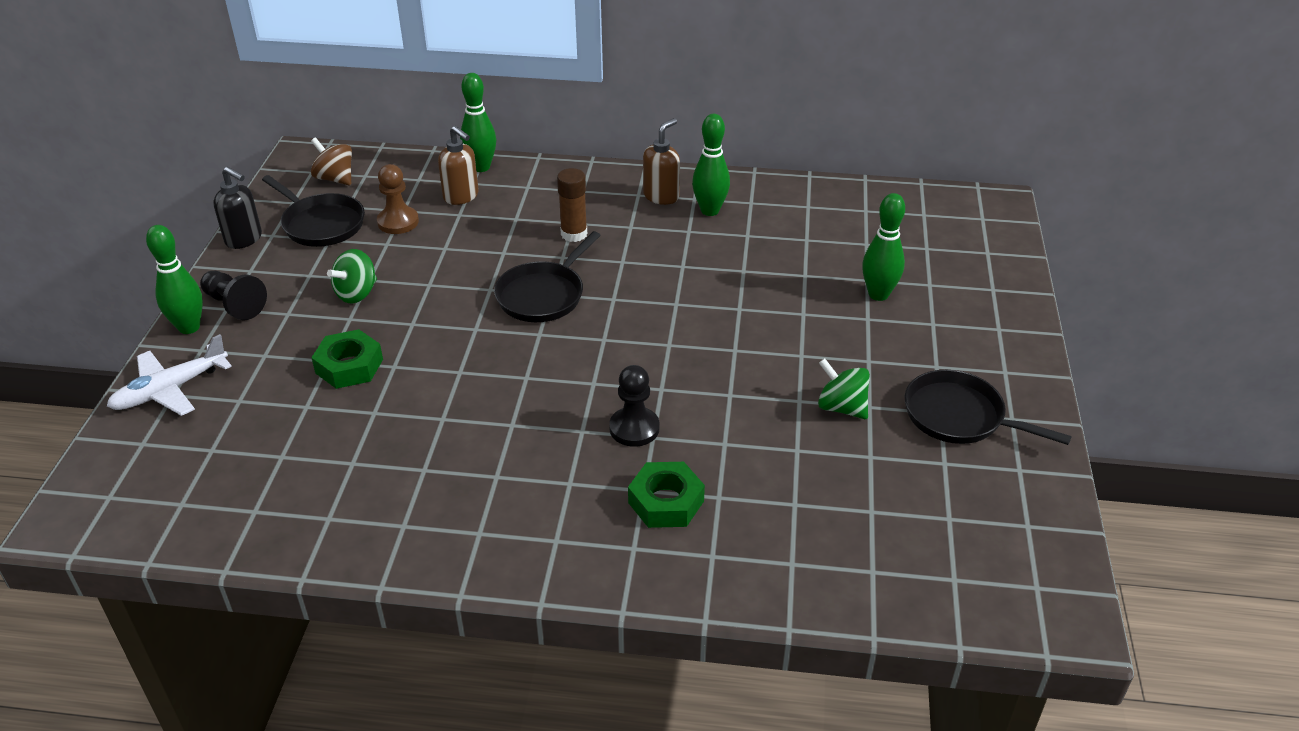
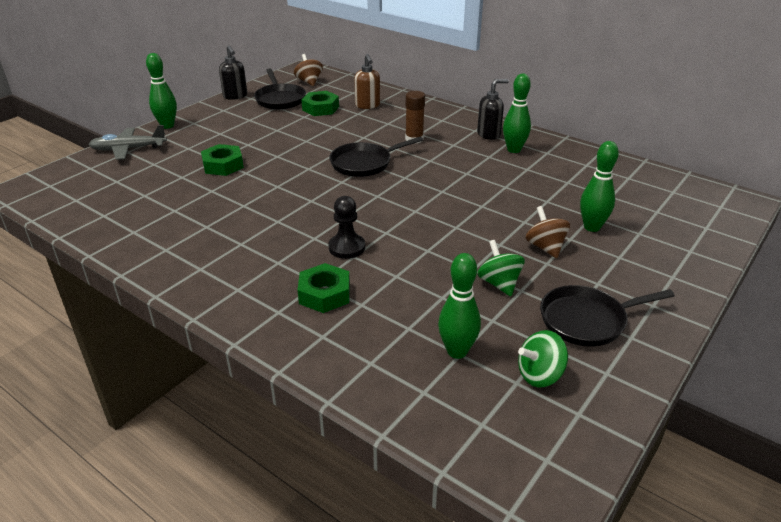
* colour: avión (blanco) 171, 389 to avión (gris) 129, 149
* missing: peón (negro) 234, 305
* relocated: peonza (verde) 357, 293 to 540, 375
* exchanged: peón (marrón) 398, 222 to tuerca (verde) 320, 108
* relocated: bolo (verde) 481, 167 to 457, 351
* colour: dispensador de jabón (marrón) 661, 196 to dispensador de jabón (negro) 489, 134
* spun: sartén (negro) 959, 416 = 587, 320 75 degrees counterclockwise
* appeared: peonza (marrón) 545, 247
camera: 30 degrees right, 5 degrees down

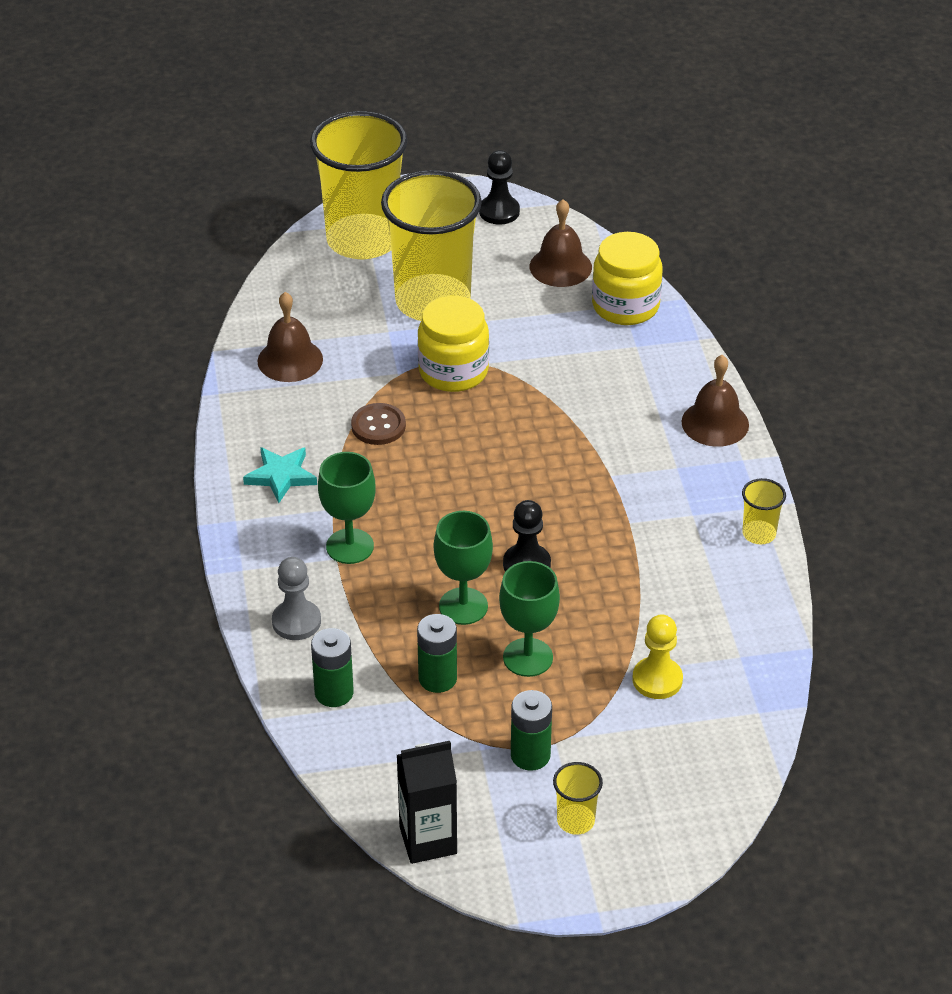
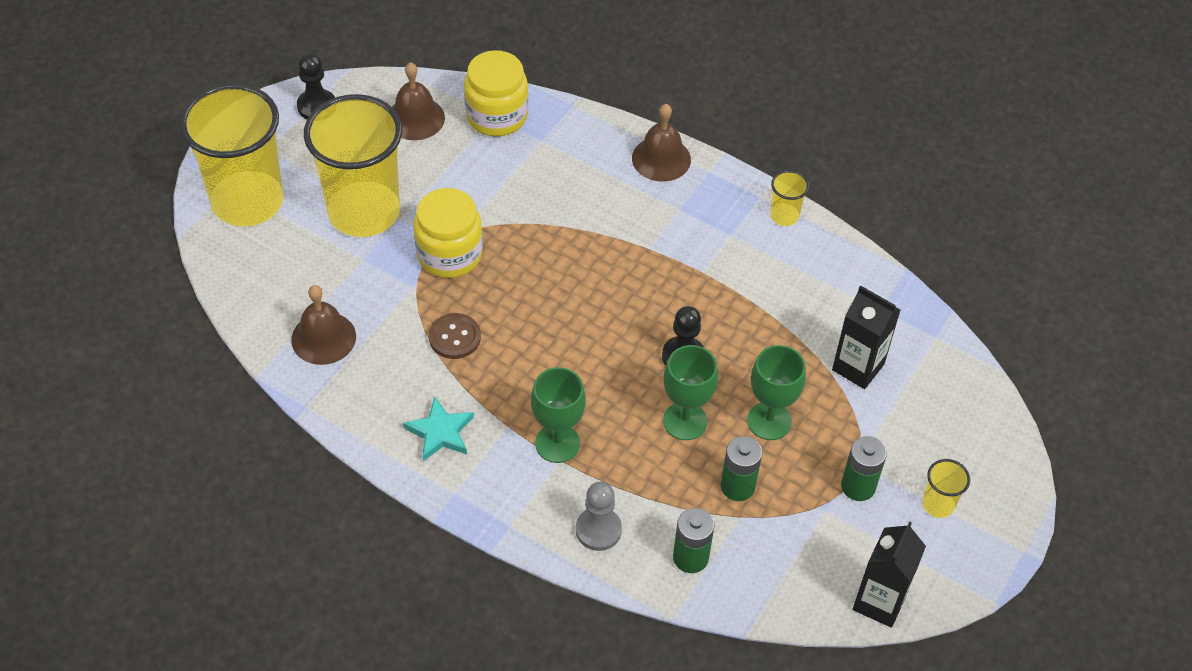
* exchanged: peón (amarillo) 657, 679 to cartón de leche (negro) 858, 367
camera: 50 degrees left, 10 degrees up

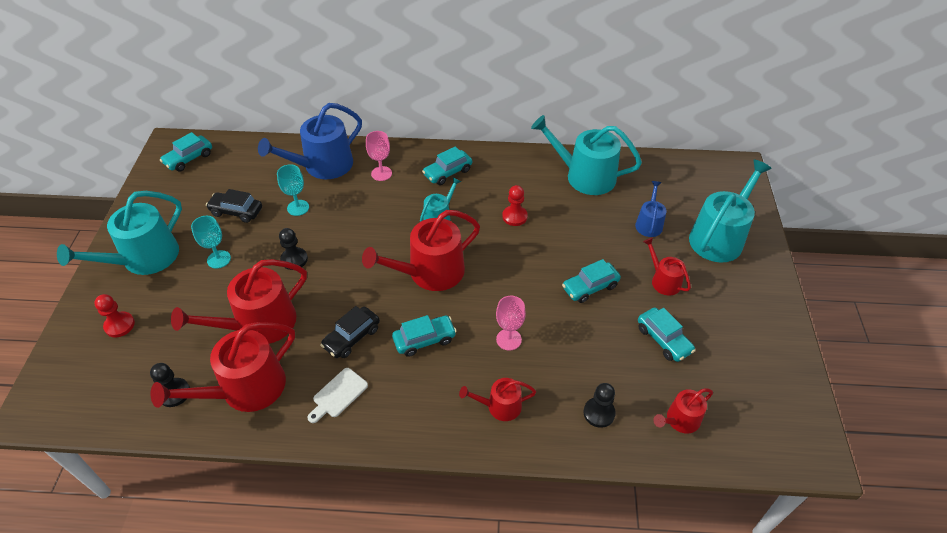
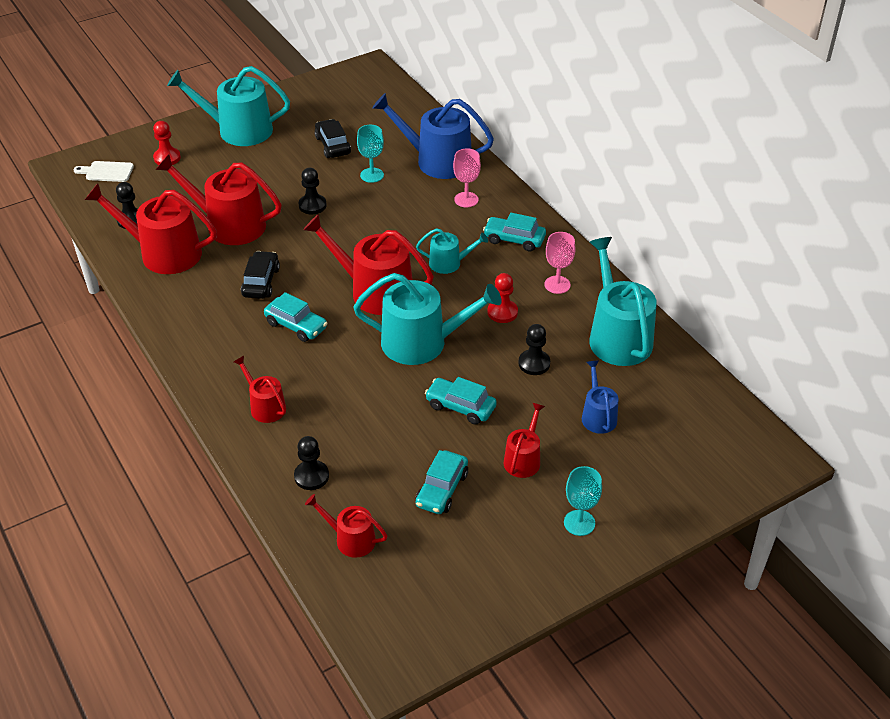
* missing: coche (turquesa) 189, 159
* relocated: copa (turquesa) 219, 259 to 579, 523
* relocated: tabla de cortar (blanco) 338, 394 to 107, 172
* spun: coche (negro) 352, 337 = 261, 282 90 degrees clockwise
* relocated: copa (rosa) 508, 339 to 557, 285
* spun: regadera (azul) 649, 223 = 598, 416 75 degrees counterclockwise
* relocated: regadera (turquesa) 719, 237 to 422, 342
* appeared: peón (negro) 534, 363
camera: 55 degrees right, 5 degrees down

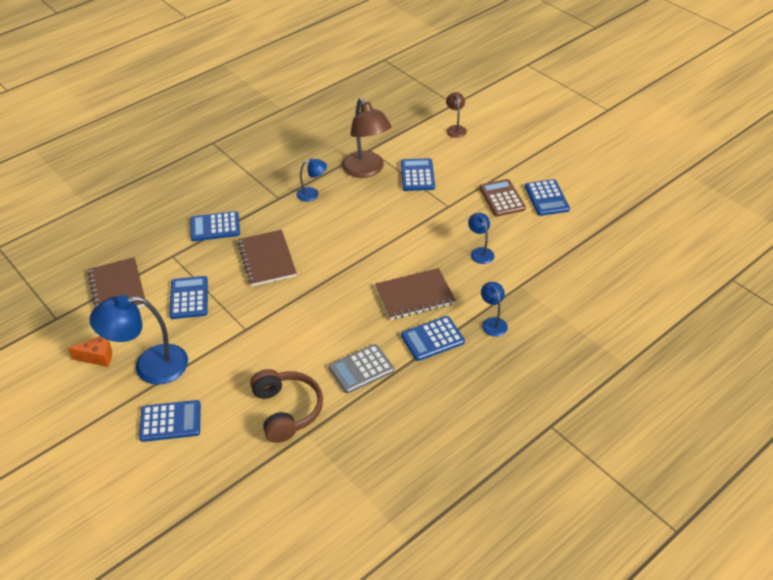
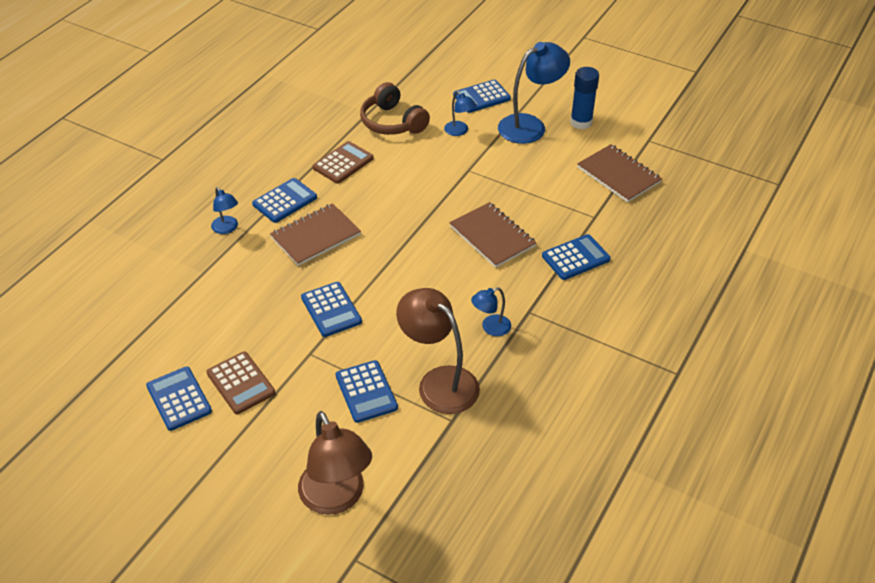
* exchanged: queso (naranja) 98, 357 to barra de pegamento (azul) 581, 122
* relocated: calculadora (azul) 189, 298 to 331, 310
* colour: calculadora (gris) 361, 369 to calculadora (marrón) 343, 163
* size: lámpara (marrón) 455, 129 = 337, 498 x1.98
* relocated: lámpara (azul) 480, 252 to 459, 131
camera: 160 degrees right, 0 degrees up

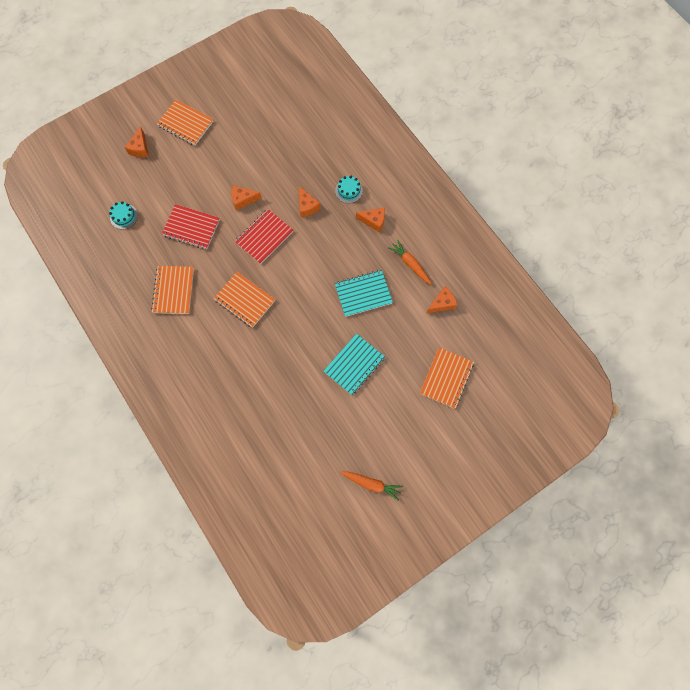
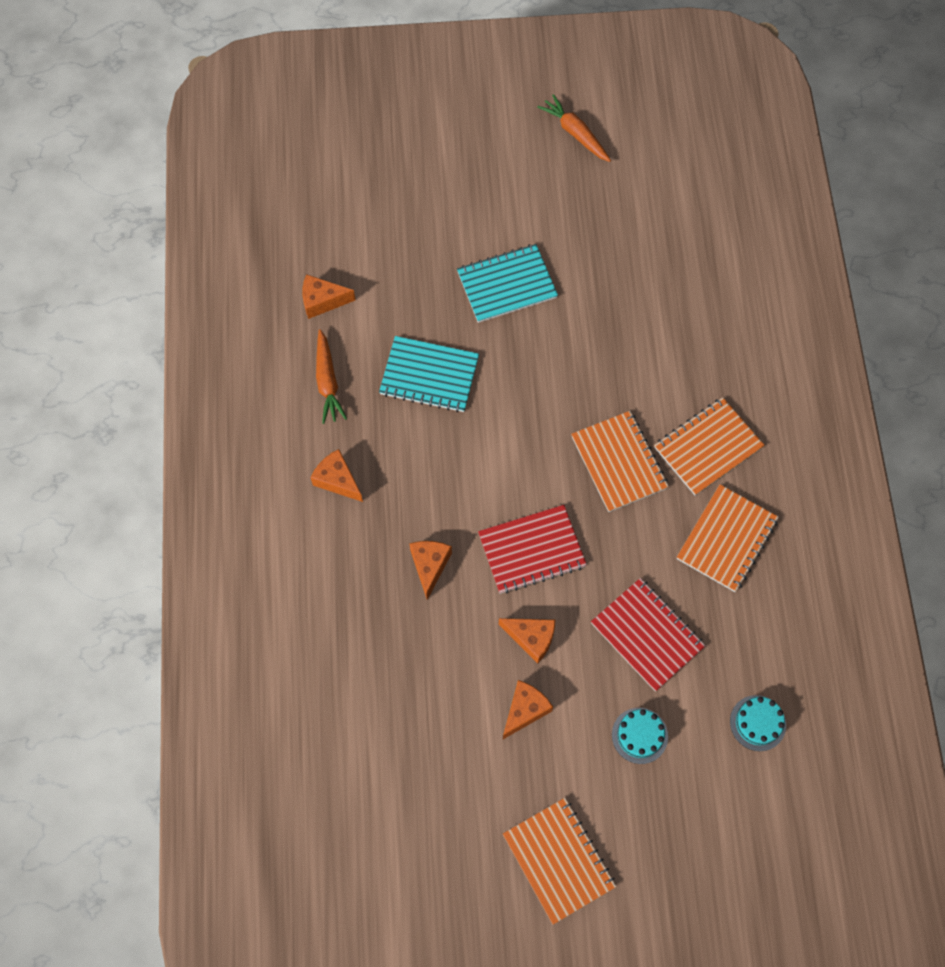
* relocated: queso (naranja) 140, 148 to 525, 710
* relocated: tarta (turquesa) 349, 190 to 639, 735
* relocated: cuaderno (naranja) 446, 378 to 708, 447
camera: 150 degrees left, 5 degrees down

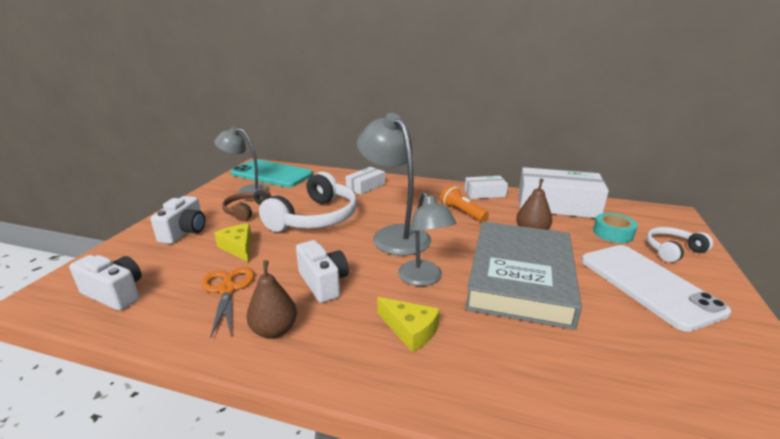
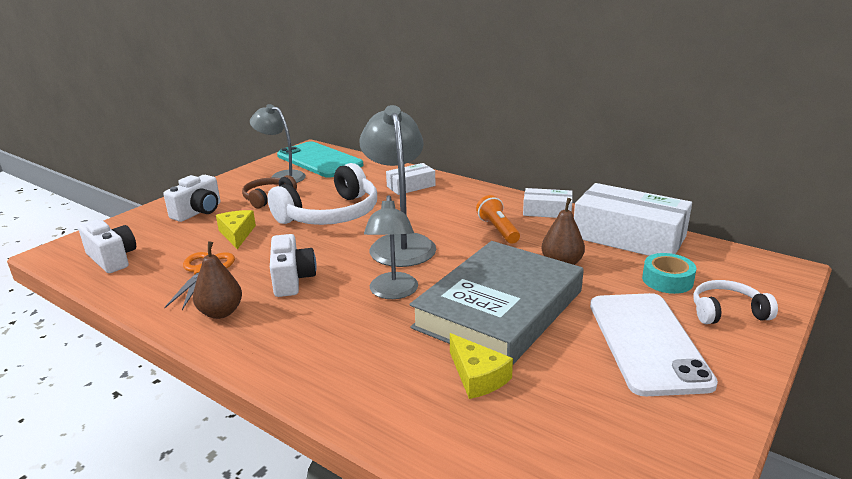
* relocated: queso (amarillo) 410, 330 to 477, 376
camera: 20 degrees right, 0 degrees up

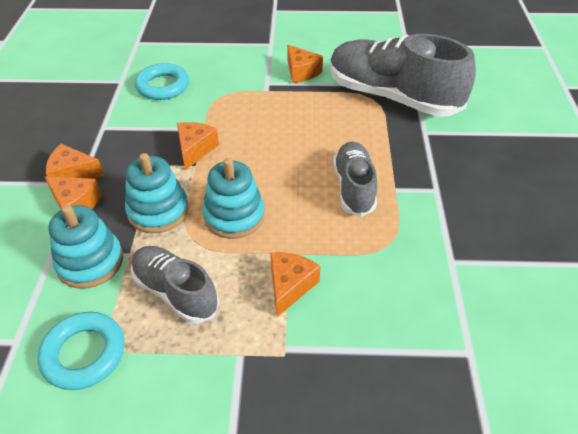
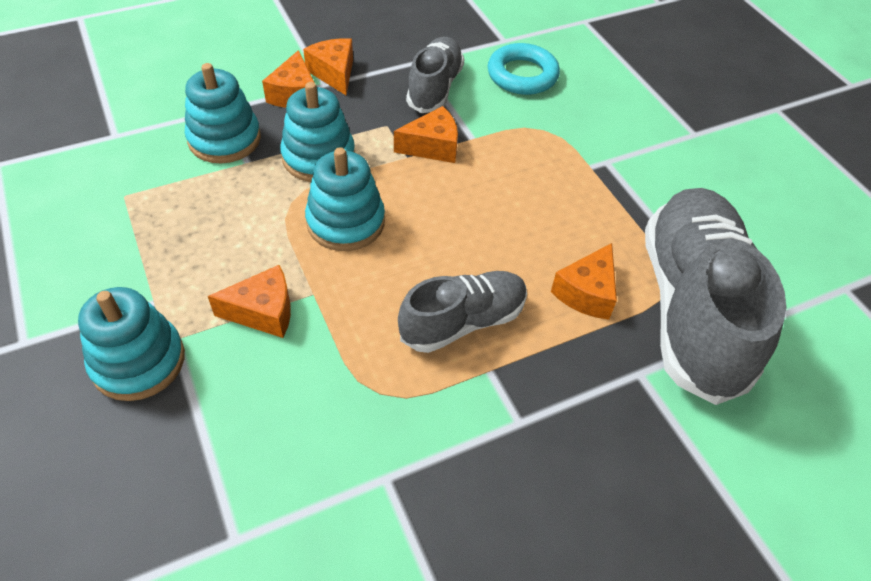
* missing: anillo (turquesa) 84, 353
* relocated: zapato (gris) 175, 292 to 435, 88
* relocated: queso (naranja) 301, 72 to 587, 293
* appeared: juguete apilable (turquesa) 138, 361
camera: 60 degrees right, 5 degrees up

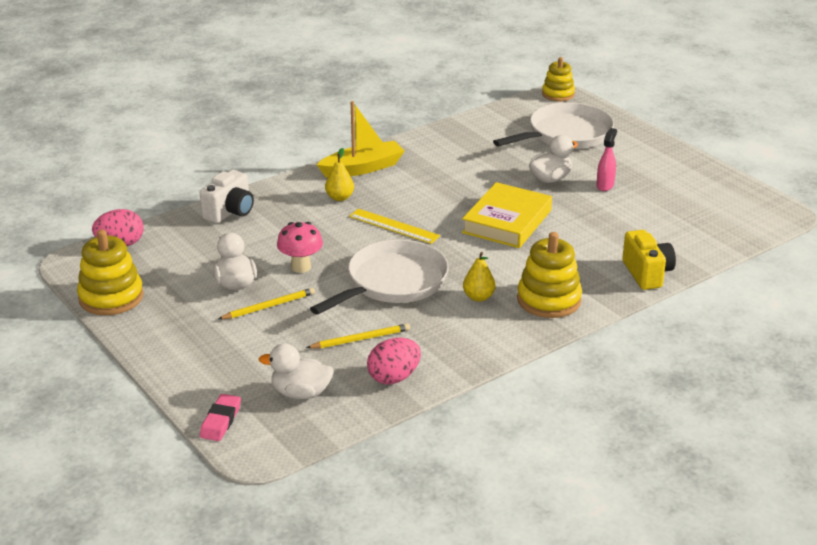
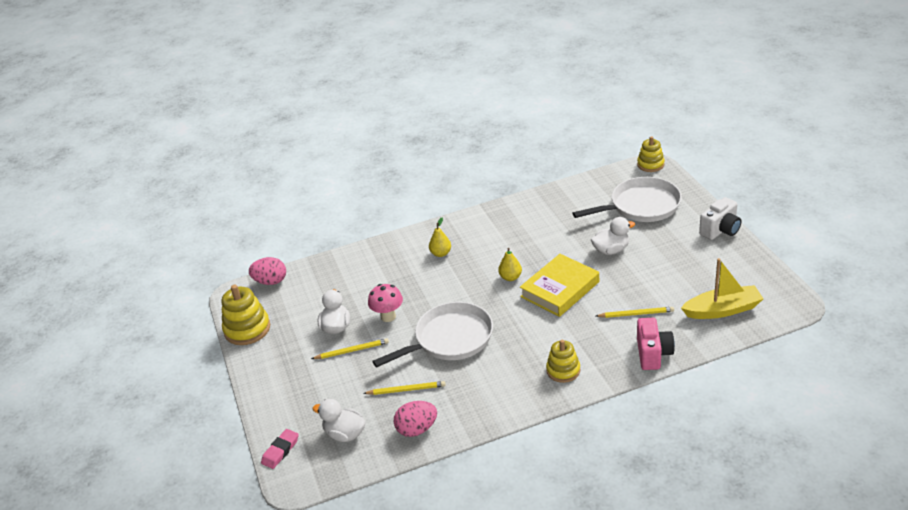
* relocated: cámara (blanco) 230, 212 to 720, 230
* relocated: barco (amarillo) 362, 168 to 722, 310
* missing: regla (amarillo) 394, 226
* relocated: pera (amarillo) 478, 297 to 510, 277
* size: juguete apilable (amarillo) 549, 300 = 563, 370 x0.66
* missing: pulverizador (rosa) 605, 185
* colour: cámara (amarillo) 647, 274 to cámara (rosa) 653, 354
* appeared: lápiz (amarillo) 636, 314
camera: 20 degrees right, 5 degrees up

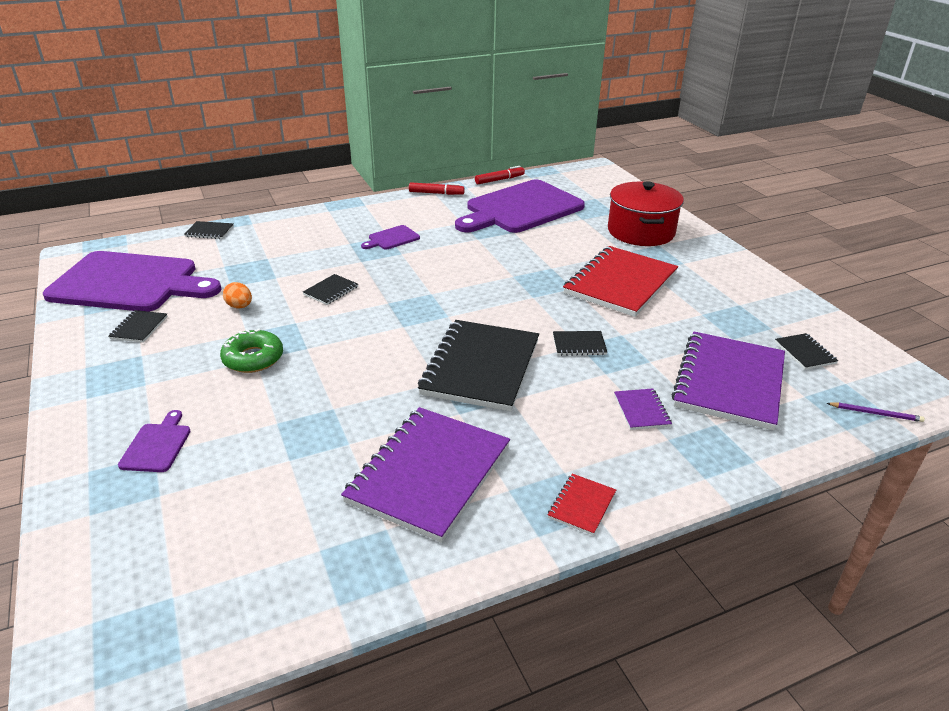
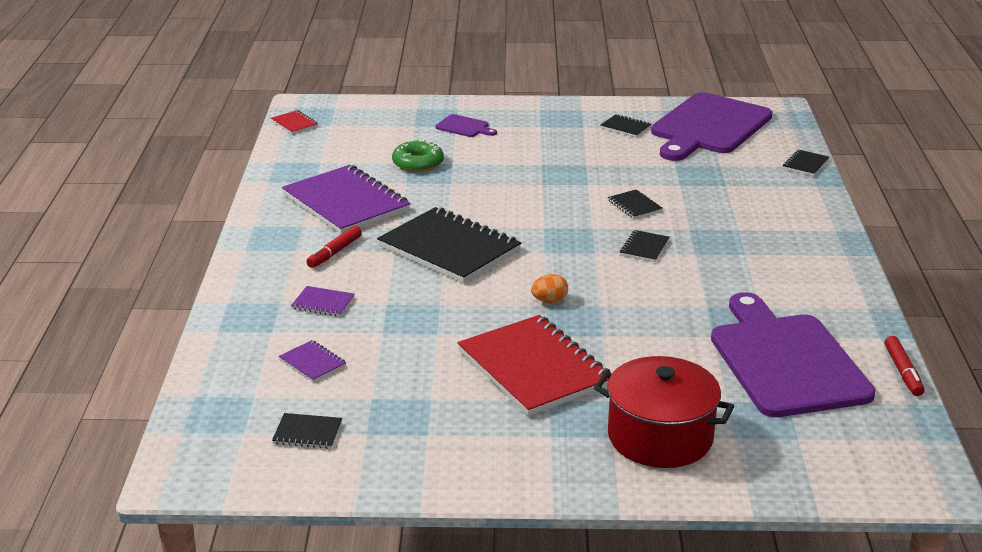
* relocated: rosquilla (verde) 253, 358 to 418, 163
* relocated: huevo (naranja) 240, 306 to 549, 301
* missing: tabla de cortar (morado) 392, 238
* relocated: rotulador (rojo) 436, 193 to 334, 252
* relocated: cuaderno (rojo) 581, 505 to 294, 124
* relocated: cuaderno (negro) 579, 345 to 644, 248
* size: cuaderno (morado) 729, 382 = 312, 363 x0.42
* missing: lápiz (morado) 876, 413
camera: 115 degrees right, 5 degrees down

